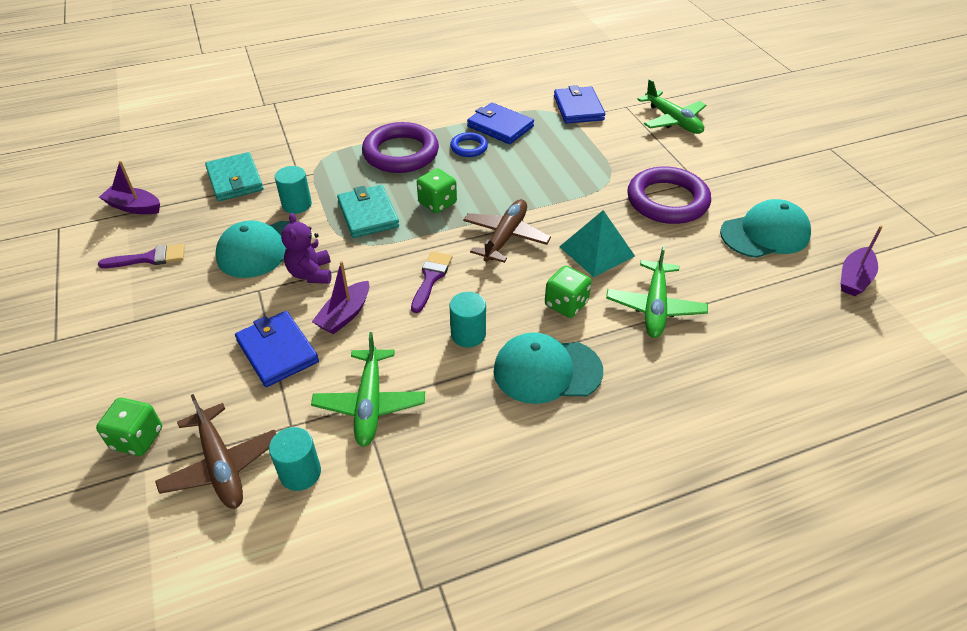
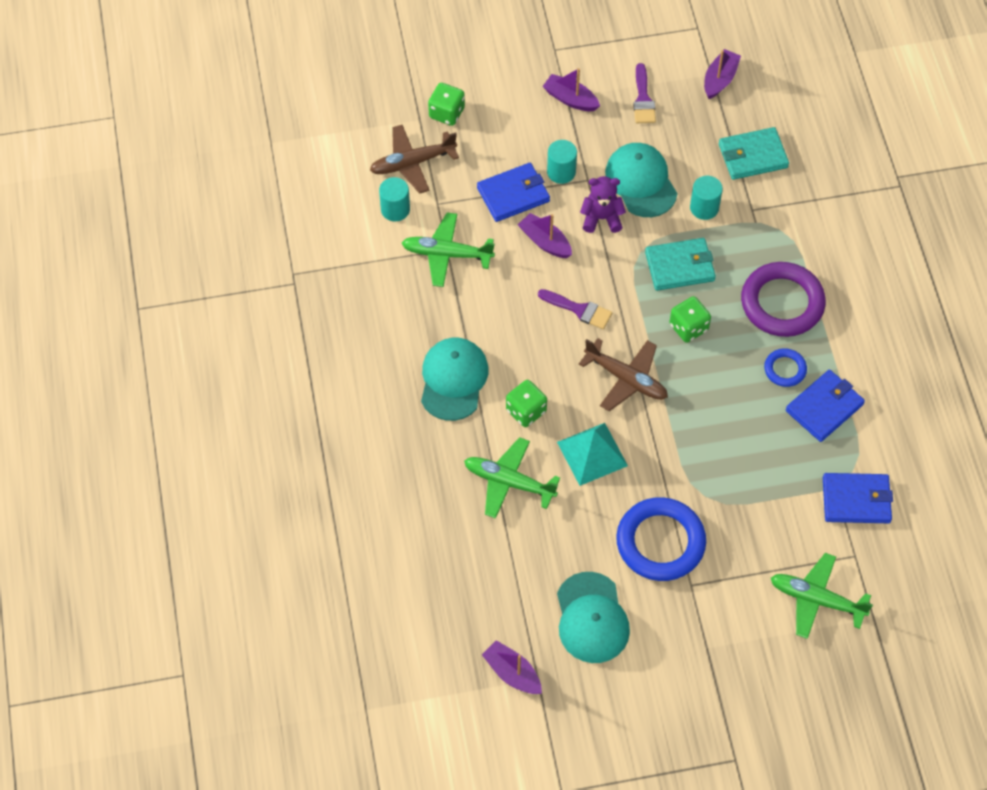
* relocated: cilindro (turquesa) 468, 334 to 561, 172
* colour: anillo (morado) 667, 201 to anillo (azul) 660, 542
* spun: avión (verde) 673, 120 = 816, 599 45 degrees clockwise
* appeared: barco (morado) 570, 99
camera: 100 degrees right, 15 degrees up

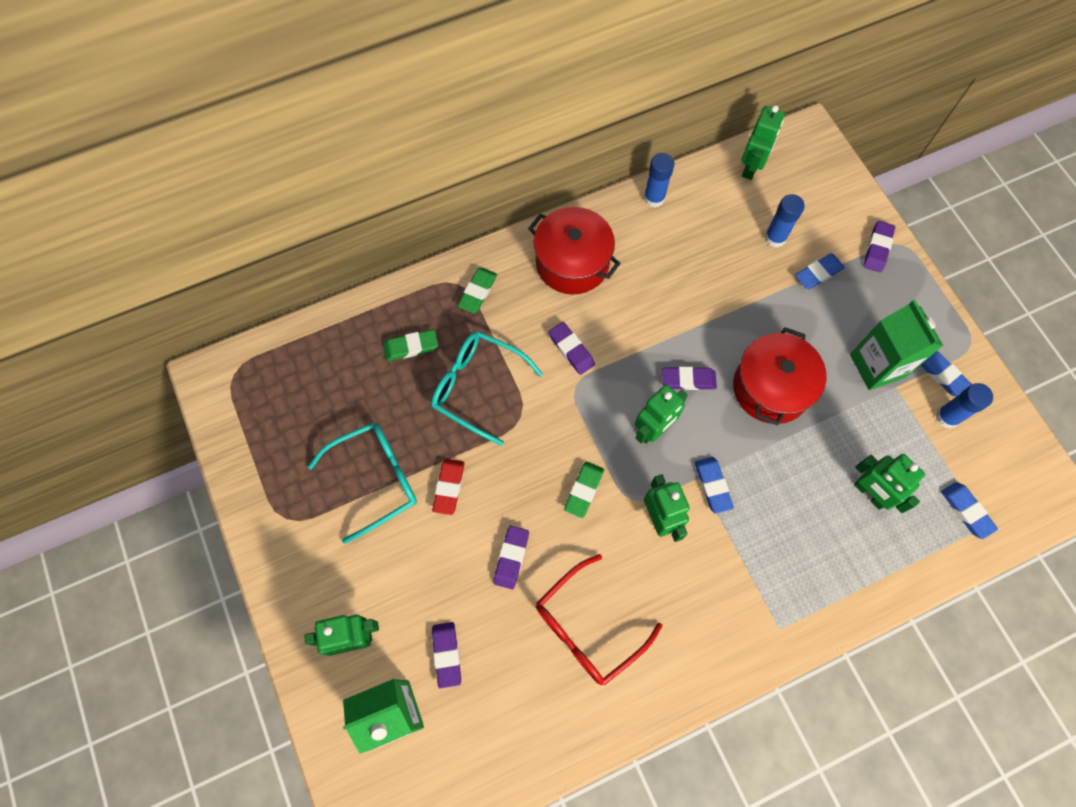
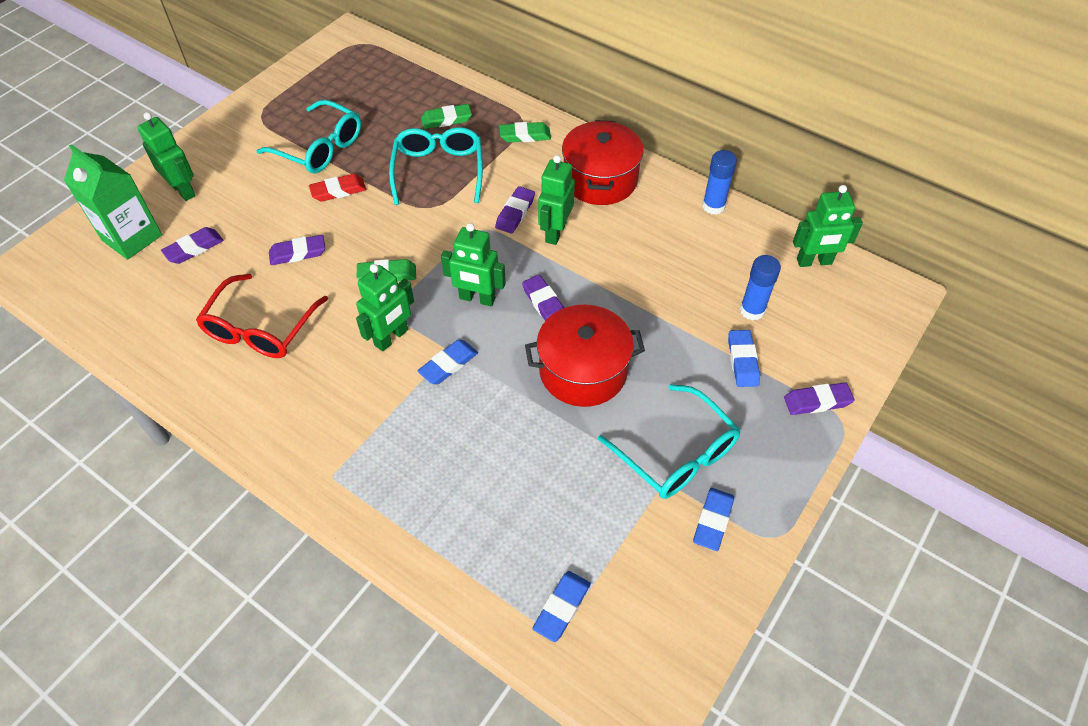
* spun: goma de borrar (verde) 411, 347 = 446, 119 60 degrees counterclockwise
* spun: gafas (rojo) 588, 627 = 261, 328 90 degrees counterclockwise
* spun: goma de borrar (azul) 818, 273 = 742, 361 60 degrees clockwise
* exchanged: cartón de leche (verde) 877, 366 to gafas (turquesa) 676, 453
* relocated: robot (verde) 869, 493 to 555, 232
* missing: barra de pegamento (azul) 947, 417
camera: 60 degrees right, 15 degrees down

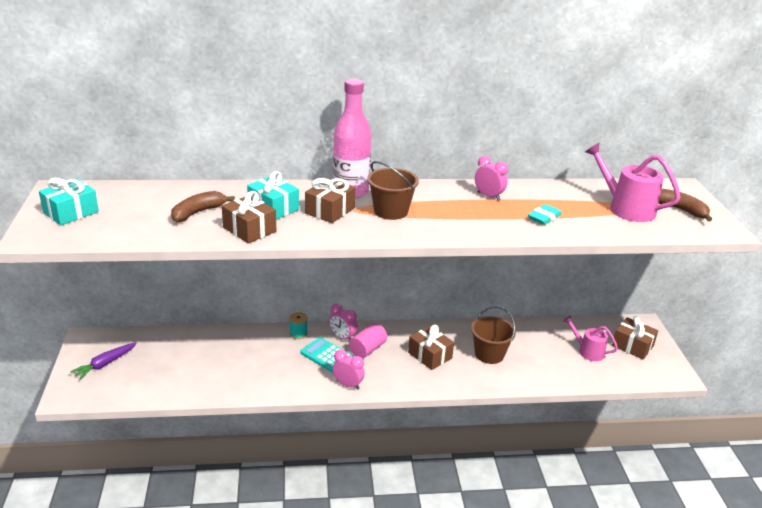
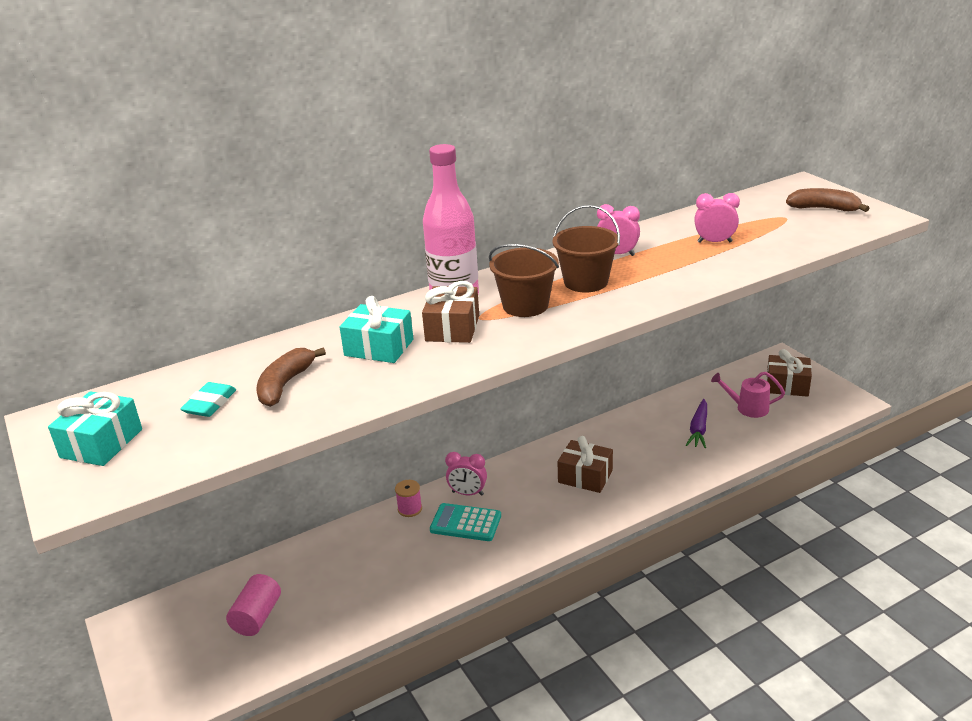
* relocated: zanahoria (morado) 105, 364 to 698, 429
* missing: regalo (marrón) 249, 229
* colour: carrete (turquesa) 298, 333 to carrete (rosa) 410, 509
* relocated: despertador (rosa) 348, 385 to 714, 242
* relocated: cilindro (rosa) 367, 349 to 257, 617
* relocated: balde (marrón) 489, 354 to 585, 282
* relocated: goma de borrar (turquesa) 544, 217 to 210, 404
* missing: regadera (rosa) 626, 208
camera: 20 degrees left, 0 degrees up

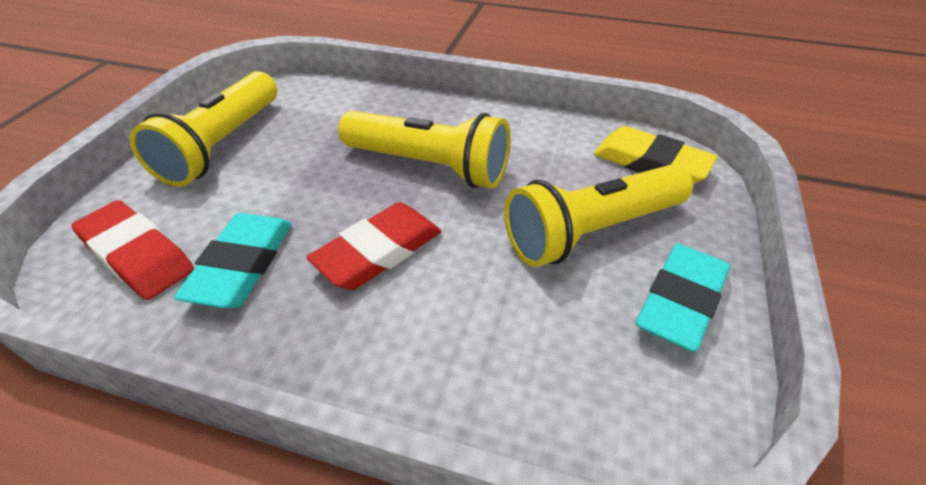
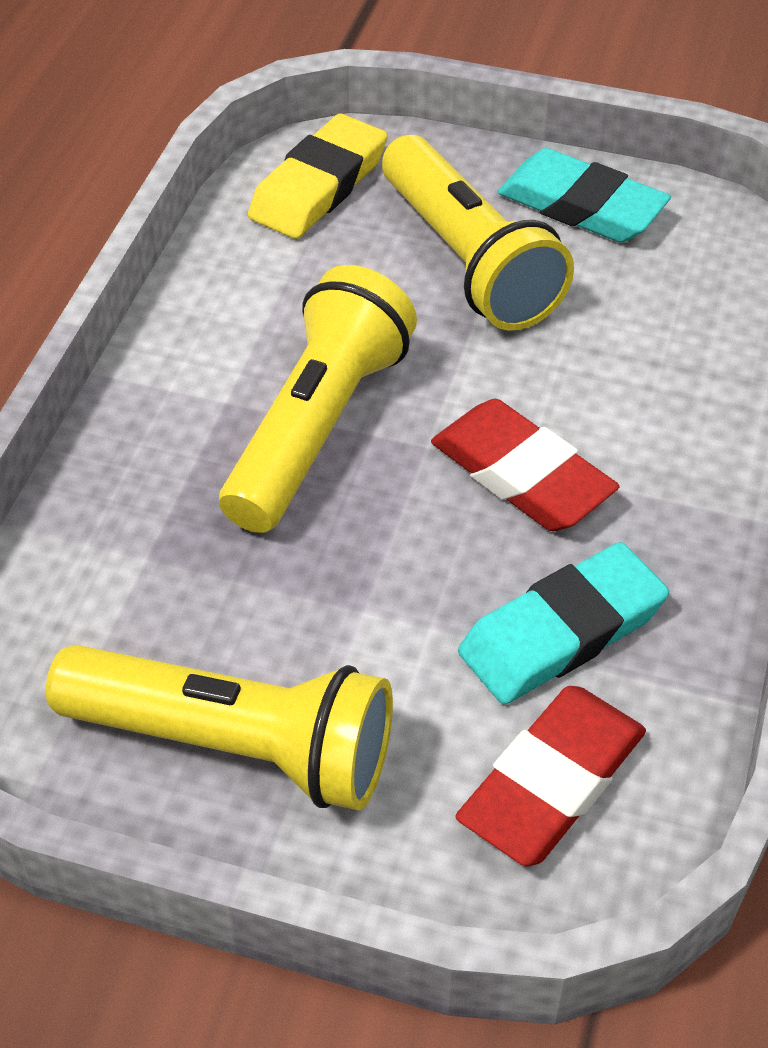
* spun: goma de borrar (turquesa) 241, 265 = 562, 632 45 degrees counterclockwise
camera: 90 degrees left, 5 degrees up

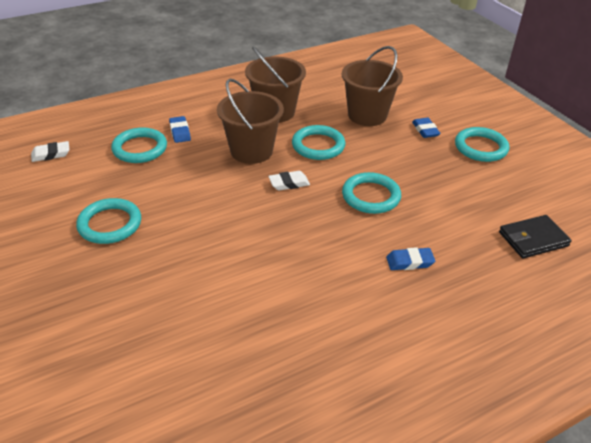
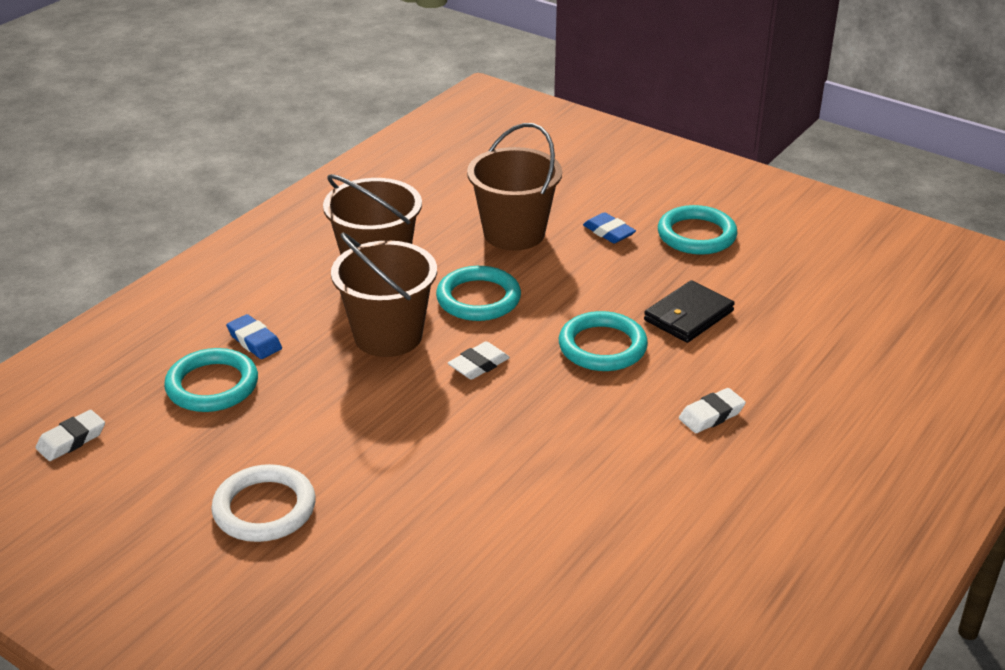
* colour: anillo (turquesa) 110, 224 to anillo (blanco) 264, 508
* colour: goma de borrar (azul) 409, 262 to goma de borrar (blanco) 711, 415
* relocated: cartera (negro) 533, 239 to 688, 316
camera: 25 degrees left, 5 degrees down

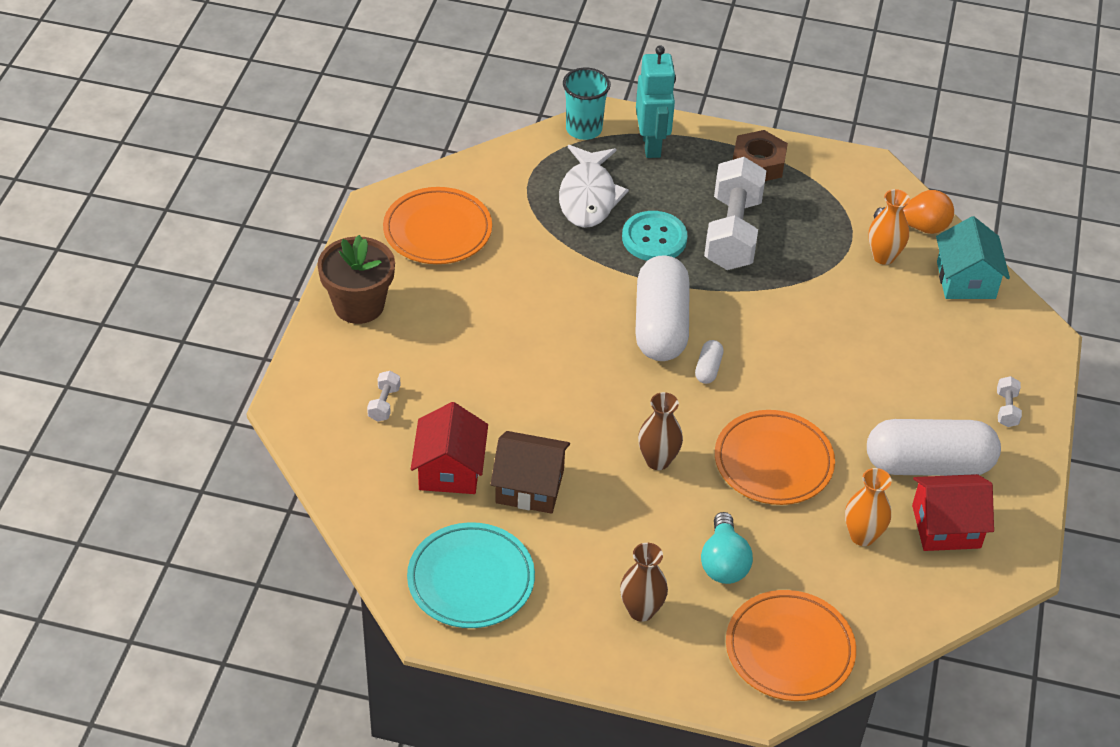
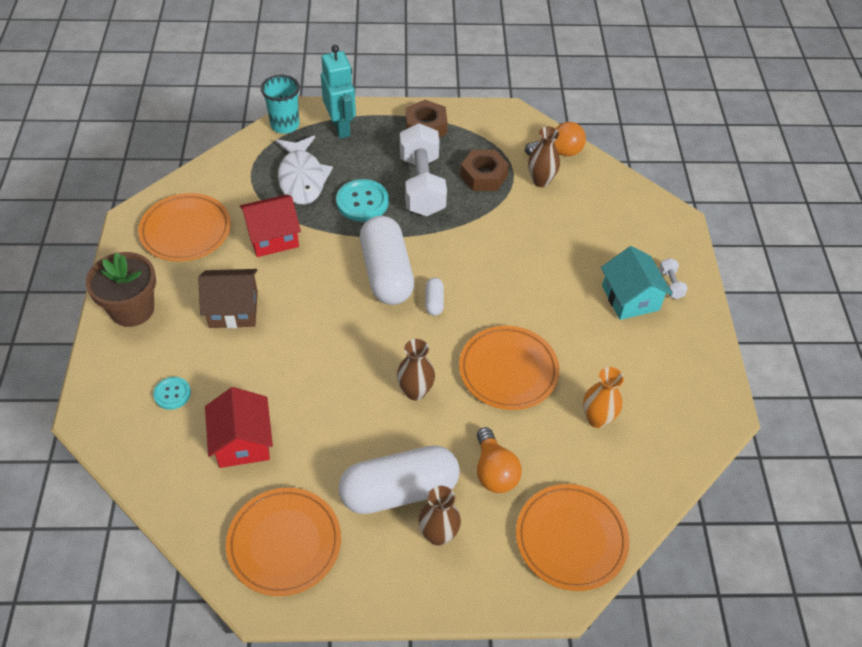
* exchanged: mancuerna (blanco) 384, 403 to botón (turquesa) 172, 394
* colour: plato (turquesa) 471, 580 to plato (naranja) 284, 543
* relocated: casa (marrón) 530, 486 to 233, 309
* colour: bombilla (turquesa) 723, 562 to bombilla (naranja) 494, 471
* relocated: cápsula (blanco) 928, 464 to 399, 490
* colour: florero (naranja) 883, 256 to florero (marrón) 541, 181
* relocated: casa (rojo) 946, 526 to 272, 237
* relocated: casa (turquesa) 966, 280 to 630, 298
* appeared: tuerca (marrón) 483, 176
camera: 15 degrees left, 5 degrees up

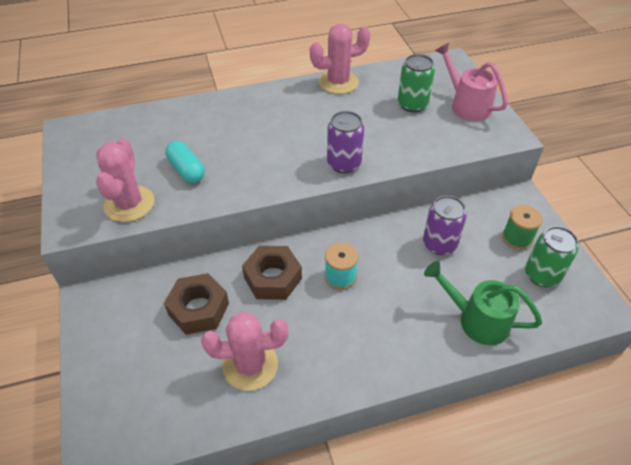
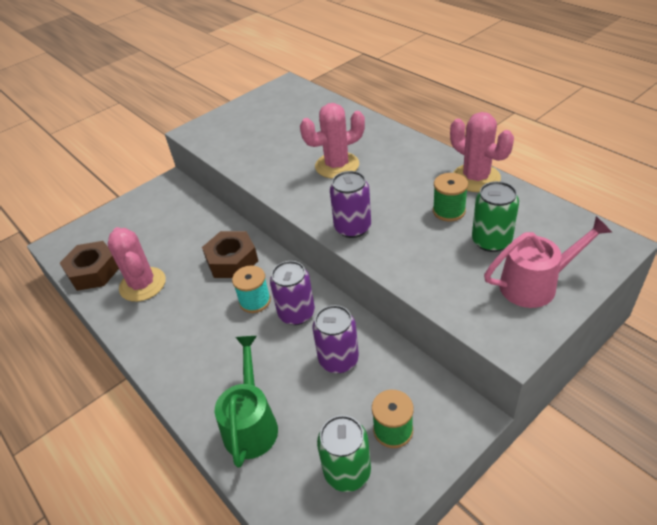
* relocated: cactus (rosa) 129, 204 to 337, 165
* relocated: tuerca (marrón) 198, 309 to 93, 271
* missing: cápsula (turquesa) 186, 170
* spun: regadera (rosa) 466, 104 = 536, 284 45 degrees clockwise
* appeared: lata (morado) 296, 313
* appeared: carrete (verde) 449, 211
camera: 70 degrees right, 5 degrees down

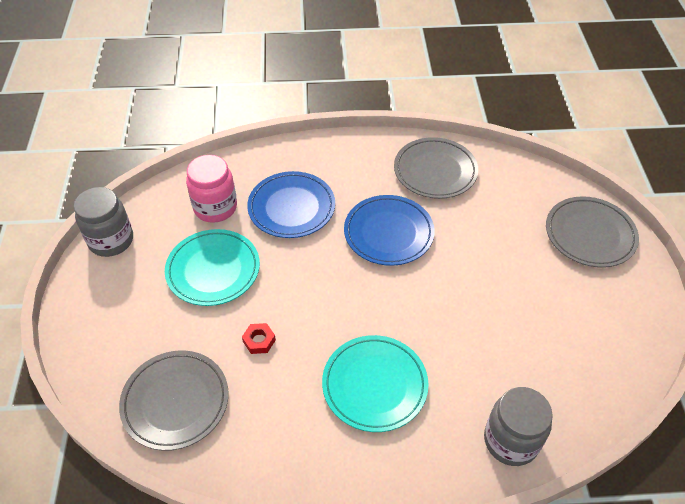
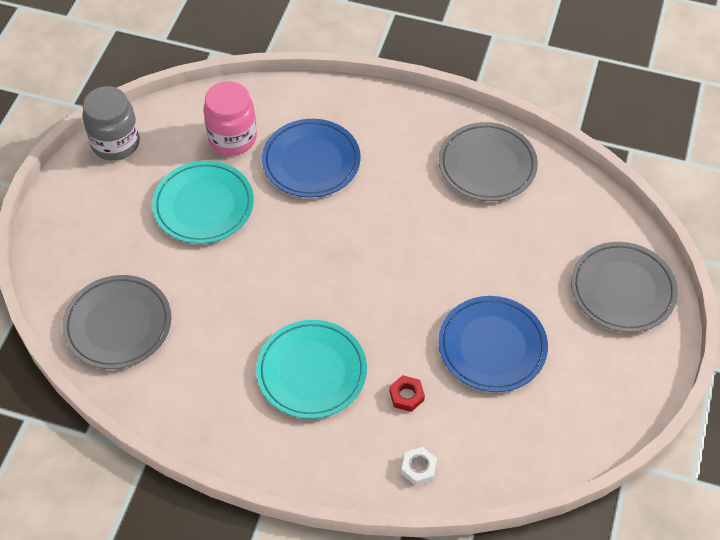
* relocated: tuerca (rojo) 259, 341 to 406, 395
* relocated: plato (azul) 388, 233 to 492, 346
* exchanged: tarro (gris) 511, 440 to tuerca (blanco) 418, 468
camera: 20 degrees right, 5 degrees up

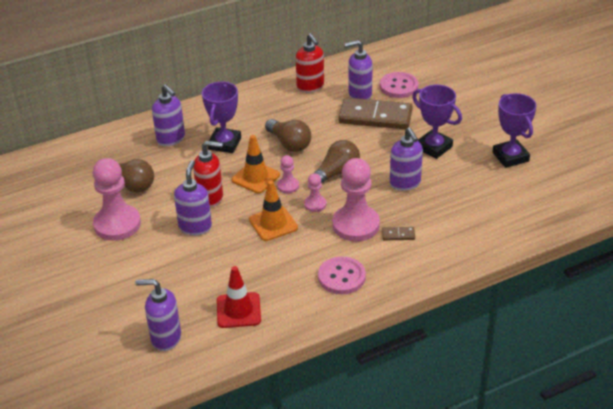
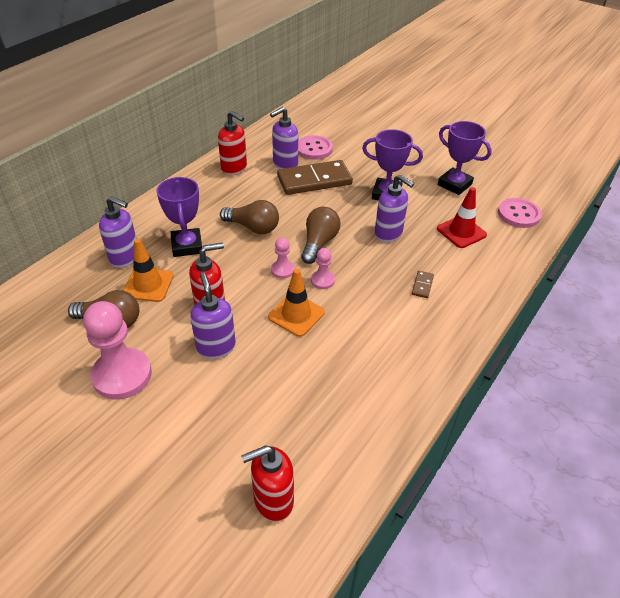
* colour: dispensador de jabón (morado) 165, 338 to dispensador de jabón (rojo) 273, 500
* relocated: cono de tráfico (rojo) 238, 310 to 461, 232
* relocated: cono de tráfico (naranja) 255, 177 to 148, 285
* relocated: botón (rosa) 341, 277 to 518, 214
* missing: peón (rosa) 355, 225
* spun: ficha de dominó (marrón) 398, 235 = 422, 285 45 degrees counterclockwise
camera: 30 degrees left, 5 degrees up

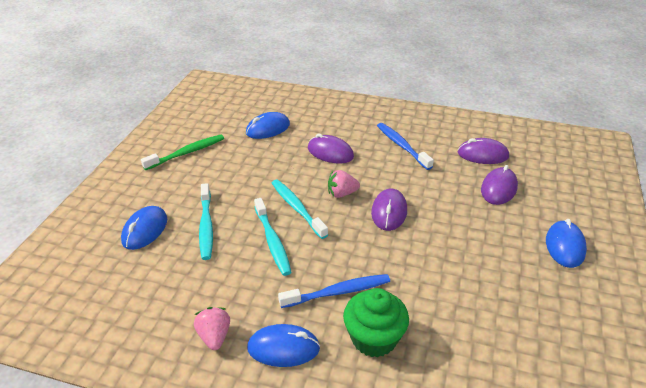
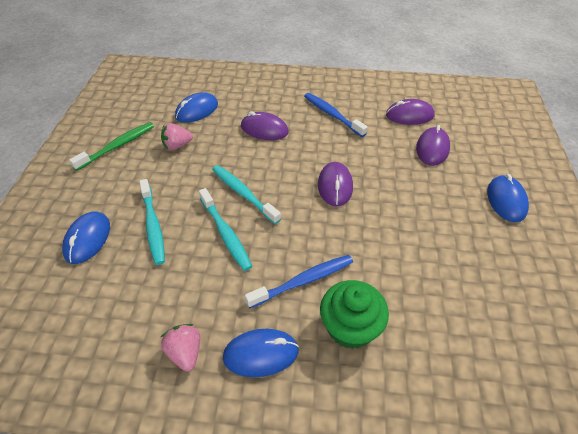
* relocated: fresa (rosa) 342, 193 to 177, 146
camera: 10 degrees left, 10 degrees up

